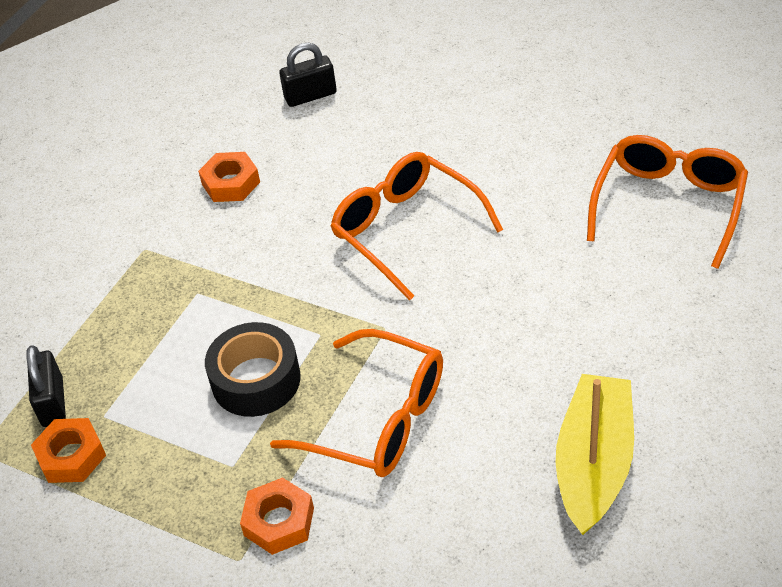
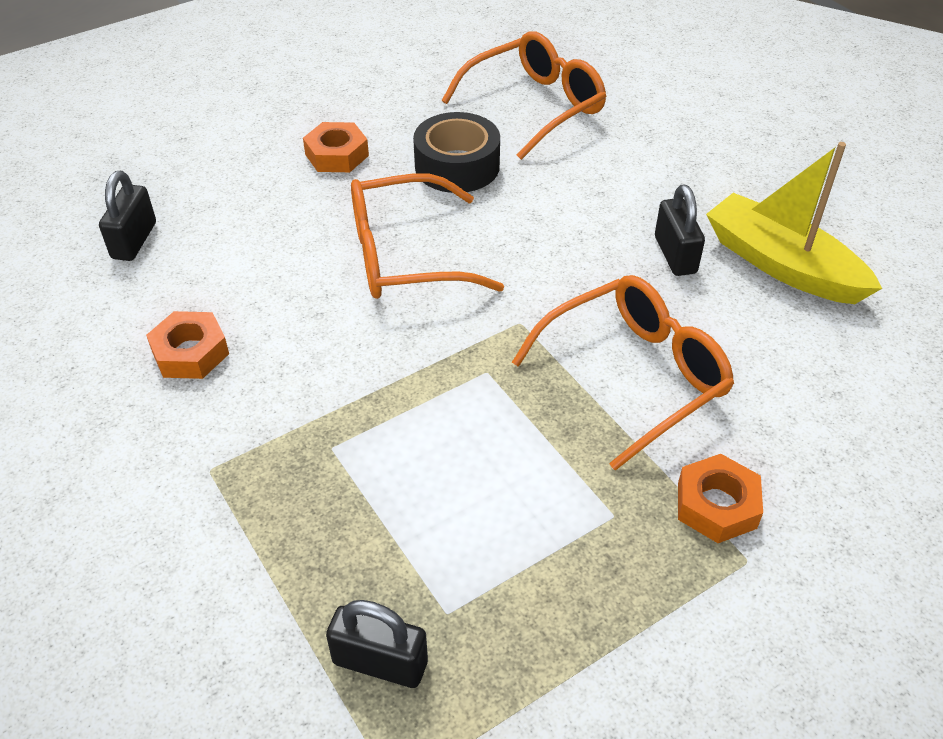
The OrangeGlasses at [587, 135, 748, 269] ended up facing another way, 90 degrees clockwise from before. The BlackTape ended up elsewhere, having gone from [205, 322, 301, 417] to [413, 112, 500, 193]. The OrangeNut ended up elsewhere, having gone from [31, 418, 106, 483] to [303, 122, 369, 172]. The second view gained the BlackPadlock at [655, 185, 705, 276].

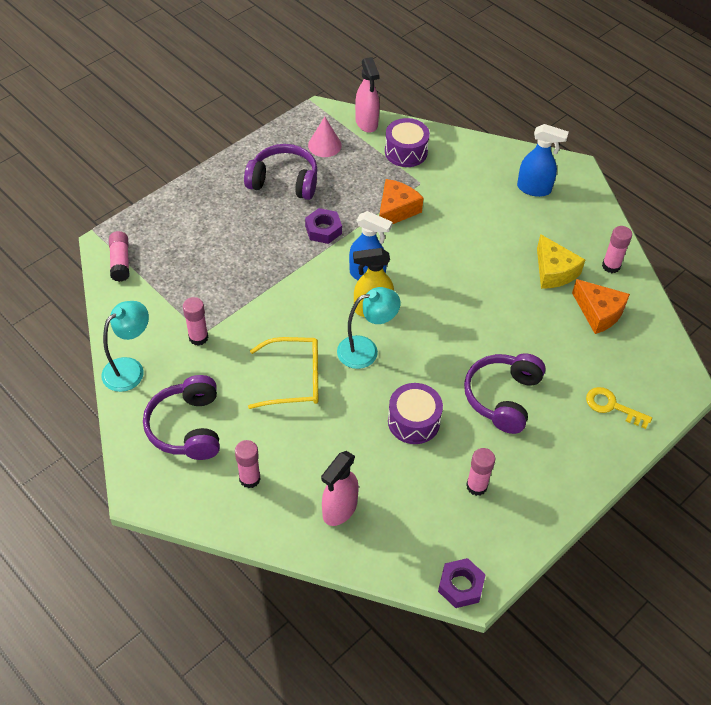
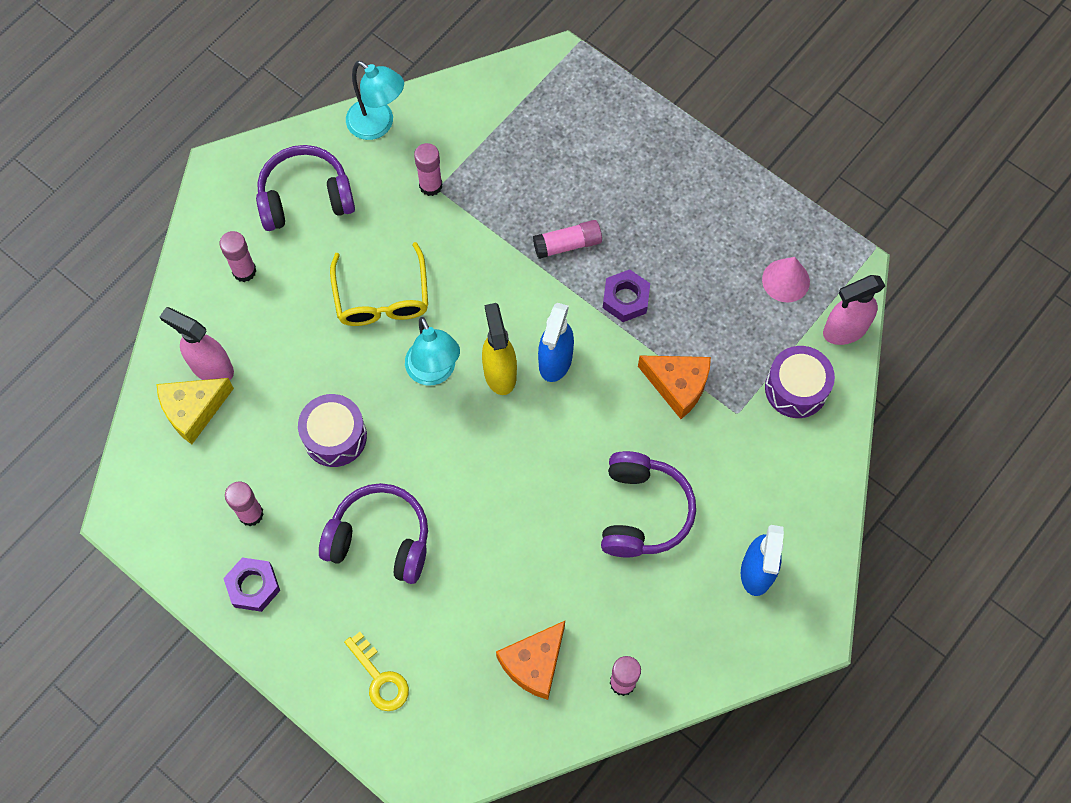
The PurpleHeadphones ended up elsewhere, having gone from [244, 144, 318, 200] to [601, 451, 696, 557]. The PinkGlueStick ended up elsewhere, having gone from [109, 231, 129, 282] to [533, 220, 602, 259]. The YellowCheese ended up elsewhere, having gone from [537, 234, 585, 289] to [156, 378, 234, 445]. The YellowKey at [586, 387, 652, 429] ended up facing another way, 120 degrees clockwise from before. The PurpleNut ended up elsewhere, having gone from [438, 558, 486, 608] to [223, 557, 280, 612].

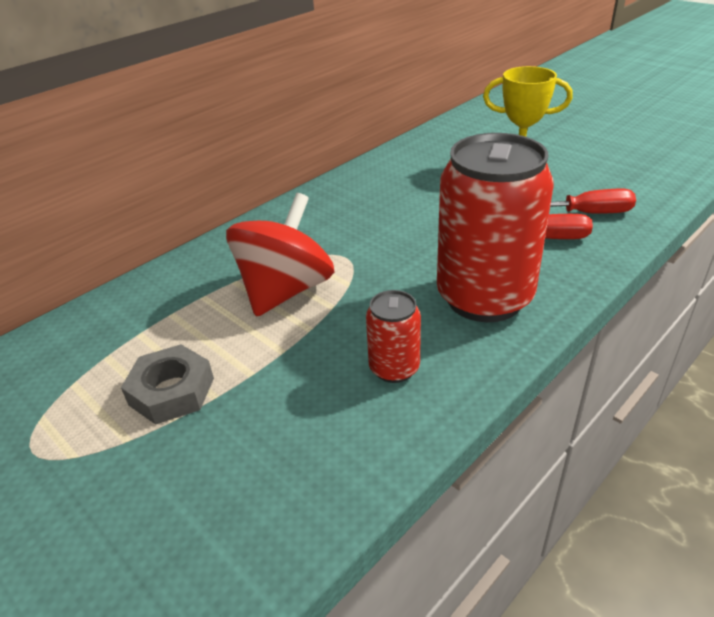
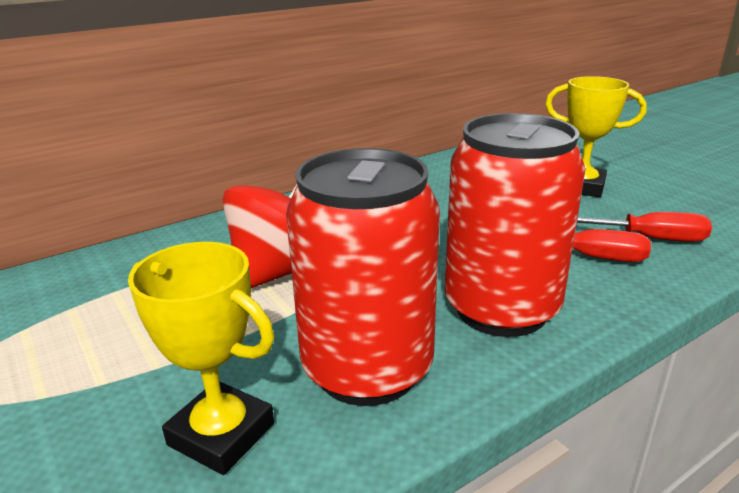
The size of the RedCan at [366, 290, 421, 383] changed by a factor of 2.13. The second view lost the GreyNut at [121, 344, 214, 425]. The second view gained the YellowTrophy at [128, 242, 274, 475].

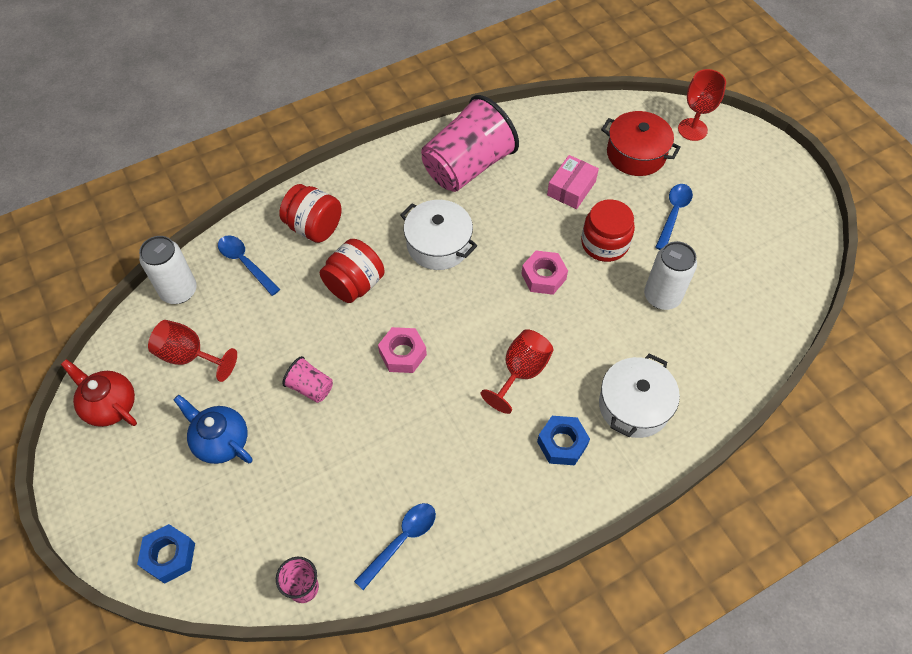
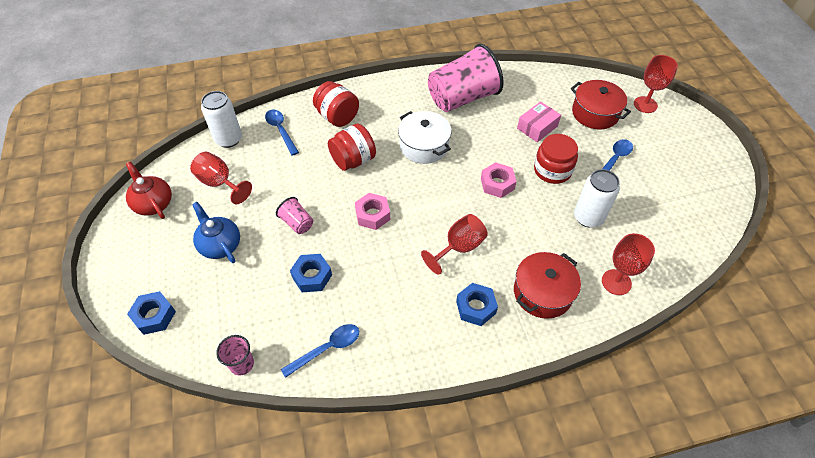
What was the WhitePot at [599, 353, 680, 438] turned into the RedPot at [514, 252, 581, 319]. The second view gained the RedGoblet at [602, 233, 655, 295]. The second view gained the BlueNut at [290, 254, 332, 292].

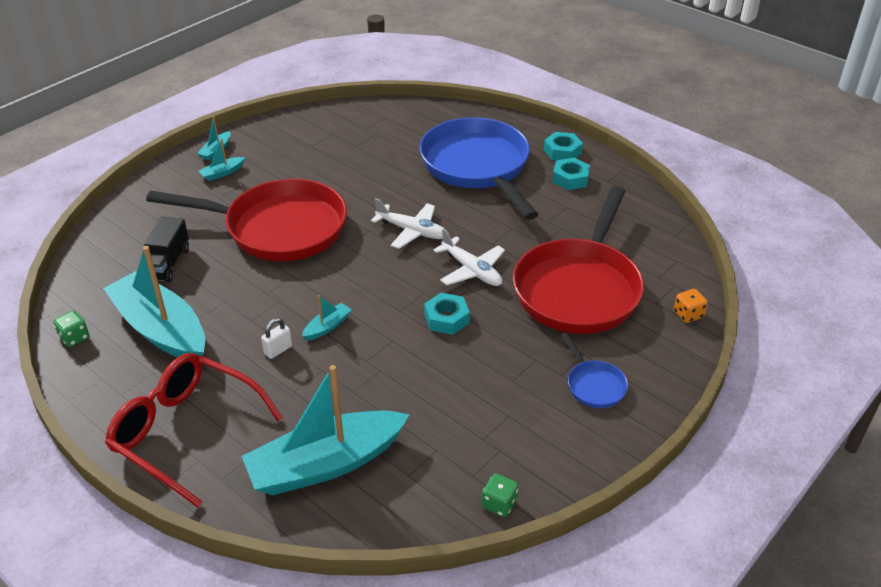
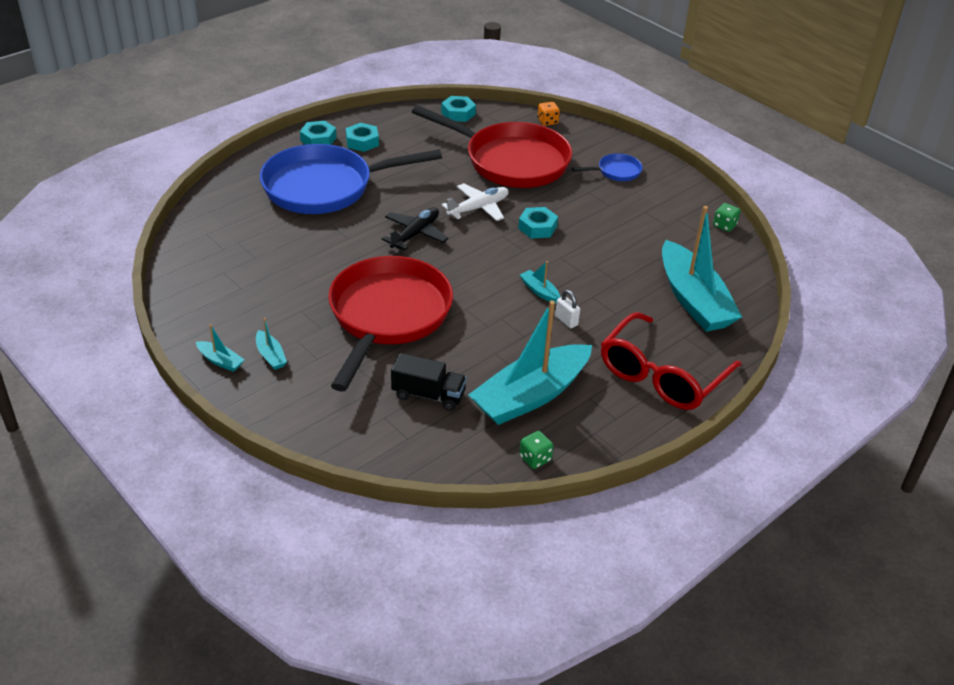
What was the WhitePlane at [371, 198, 443, 249] turned into the BlackPlane at [381, 207, 448, 250]. The second view gained the TurquoiseNut at [441, 96, 476, 122].

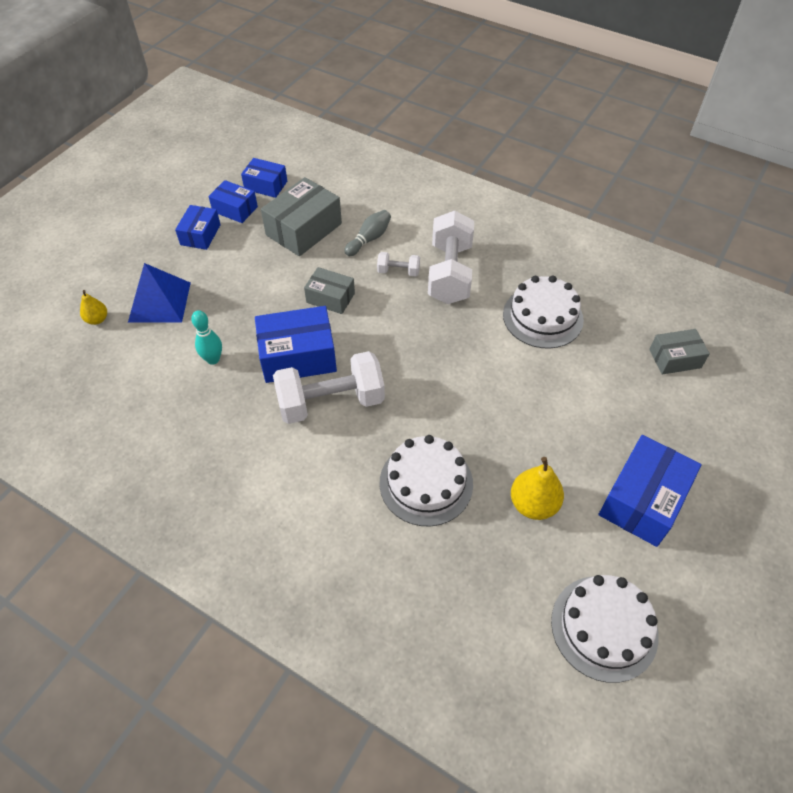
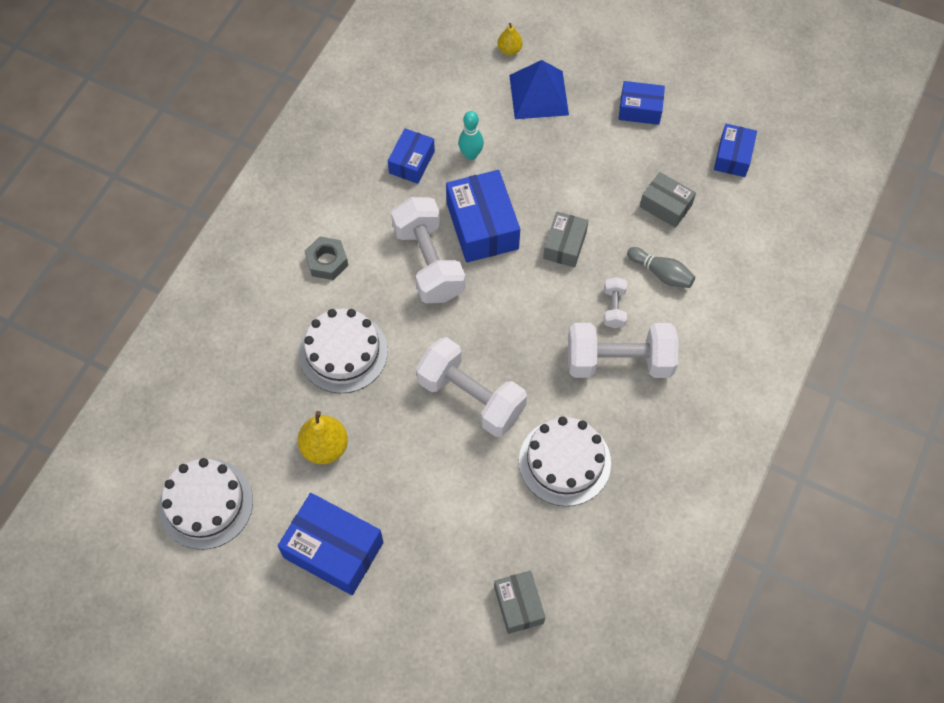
The size of the GreyBox at [261, 177, 342, 256] changed by a factor of 0.60. The BlueBox ended up elsewhere, having gone from [208, 180, 258, 223] to [388, 128, 435, 184]. The second view gained the GreyNut at [305, 237, 348, 280]. The second view gained the WhiteDumbbell at [416, 337, 527, 437].

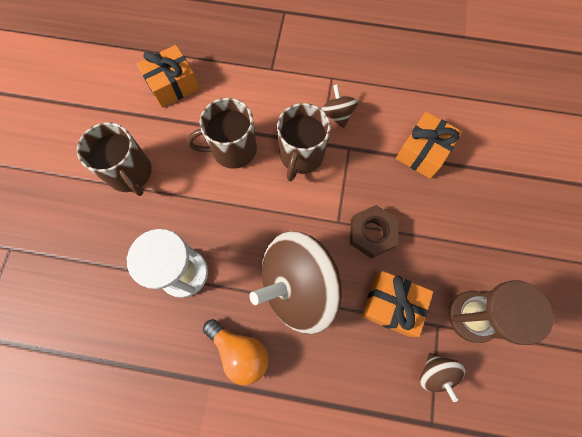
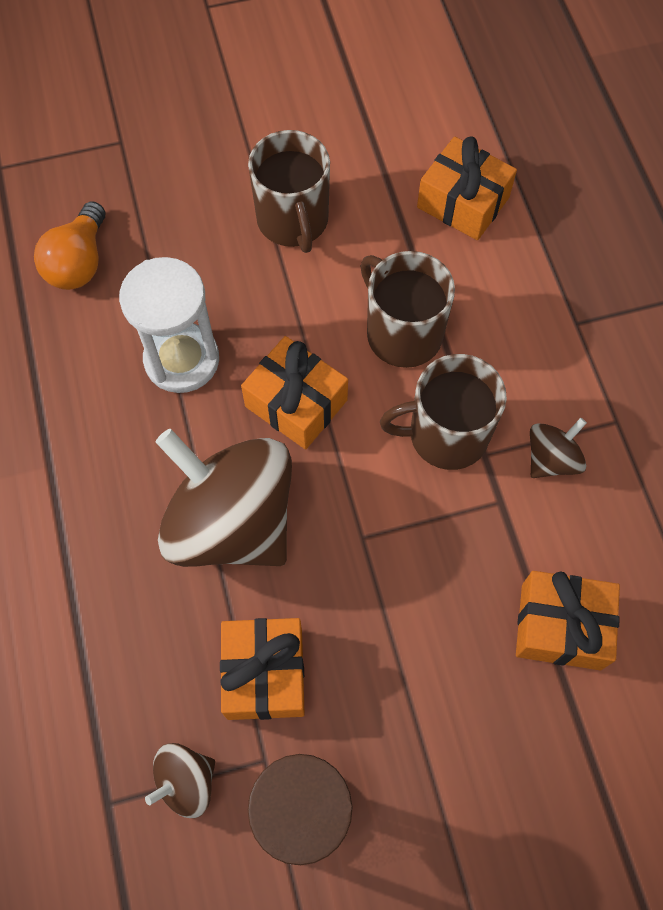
The BrownMug at [77, 122, 152, 196] ended up facing another way, 45 degrees counterclockwise from before. The second view lost the BrownNut at [350, 205, 399, 259]. The OrangeLightBulb ended up elsewhere, having gone from [203, 319, 268, 385] to [34, 201, 105, 290]. The second view gained the OrangeGift at [241, 336, 348, 450].

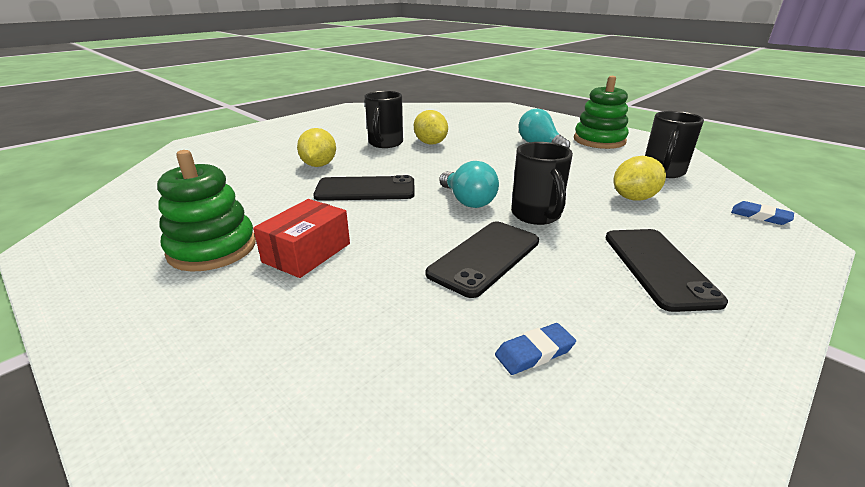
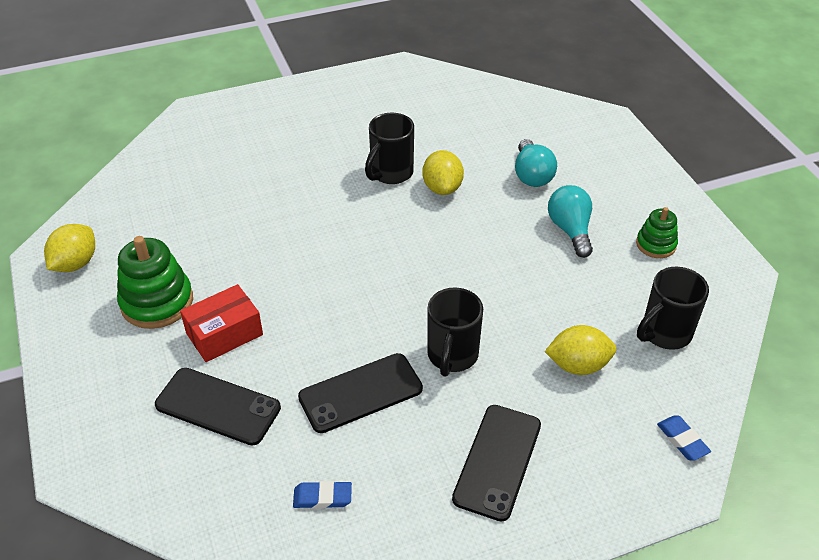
The size of the GreenStackingToy at [574, 76, 629, 149] changed by a factor of 0.59. The YellowLemon ended up elsewhere, having gone from [297, 128, 336, 167] to [44, 224, 95, 272]. The TurquoiseLightBulb ended up elsewhere, having gone from [439, 161, 499, 208] to [515, 139, 557, 187]. The BlackPhone ended up elsewhere, having gone from [313, 175, 415, 201] to [155, 368, 281, 446].

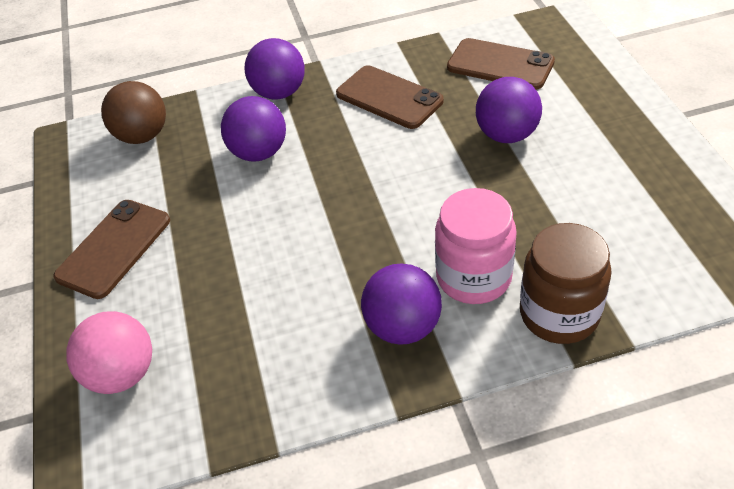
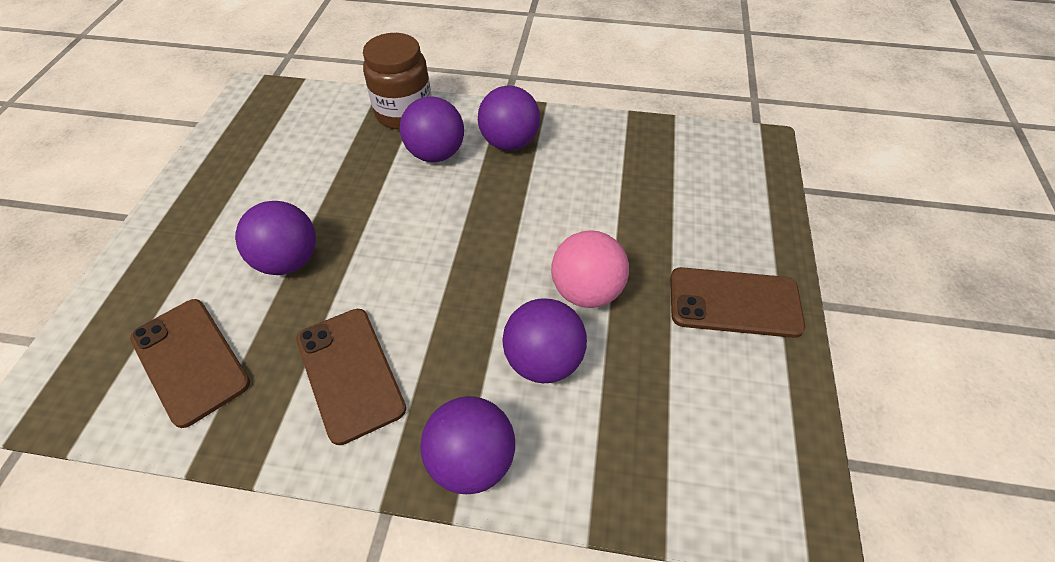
The second view lost the BrownBall at [101, 81, 166, 144]. Where the PinkJar stood at [435, 188, 517, 304], the PurpleBall came to stand at [400, 96, 464, 162]. The BrownPhone at [53, 200, 170, 299] ended up facing another way, 45 degrees clockwise from before. The PinkBall ended up elsewhere, having gone from [66, 311, 152, 394] to [551, 230, 629, 308].

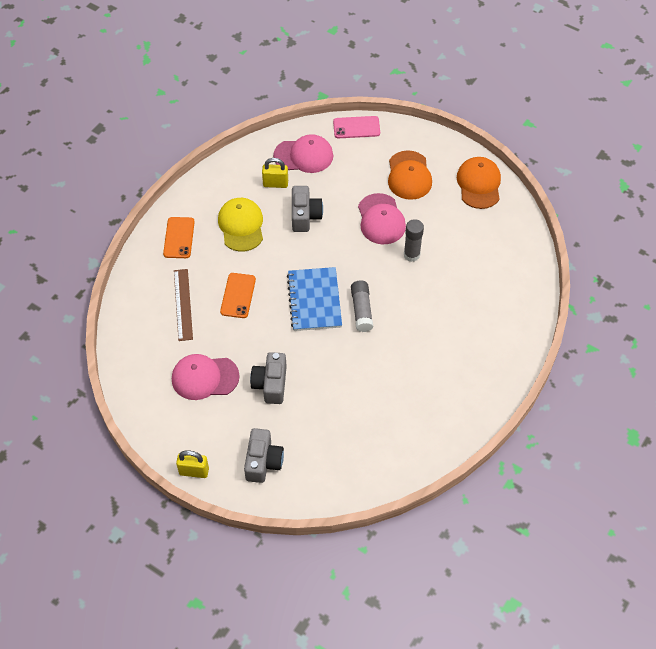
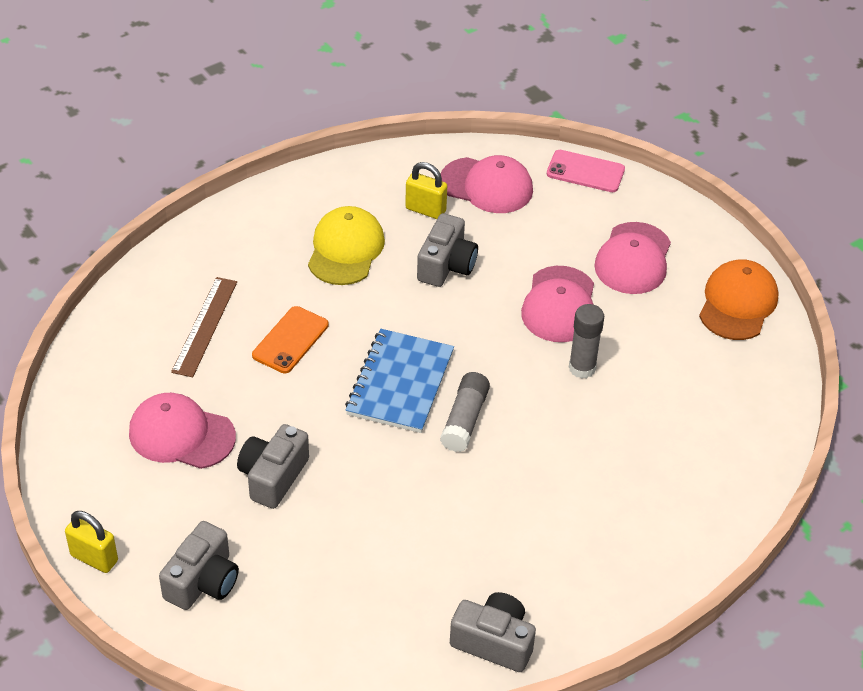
What was the OrangeCap at [388, 150, 432, 200] turned into the PinkCap at [594, 222, 671, 294]. The second view lost the OrangePhone at [163, 217, 195, 258]. The second view gained the GreyCamera at [450, 592, 536, 672].

